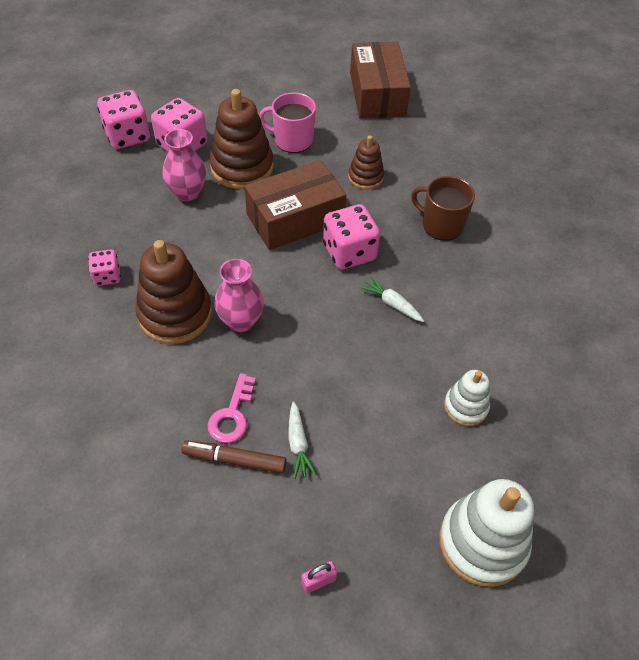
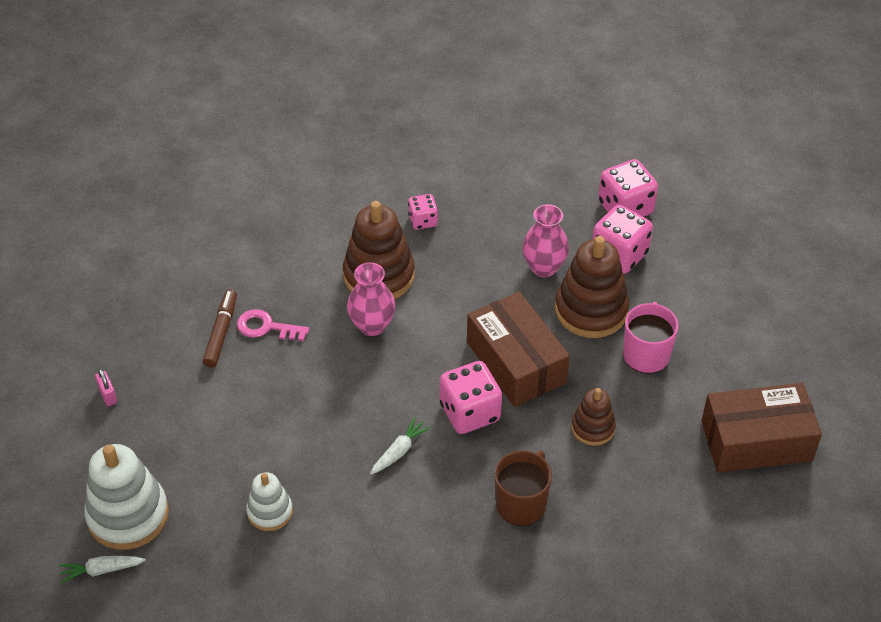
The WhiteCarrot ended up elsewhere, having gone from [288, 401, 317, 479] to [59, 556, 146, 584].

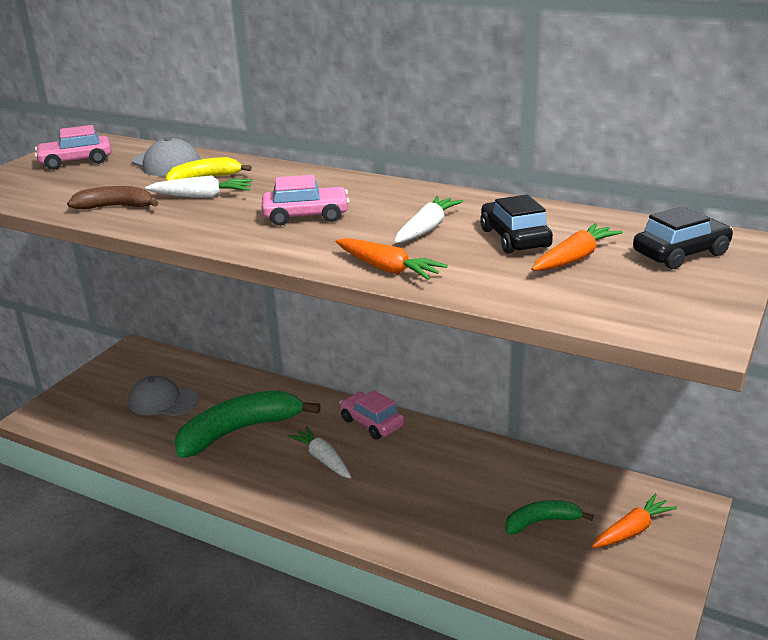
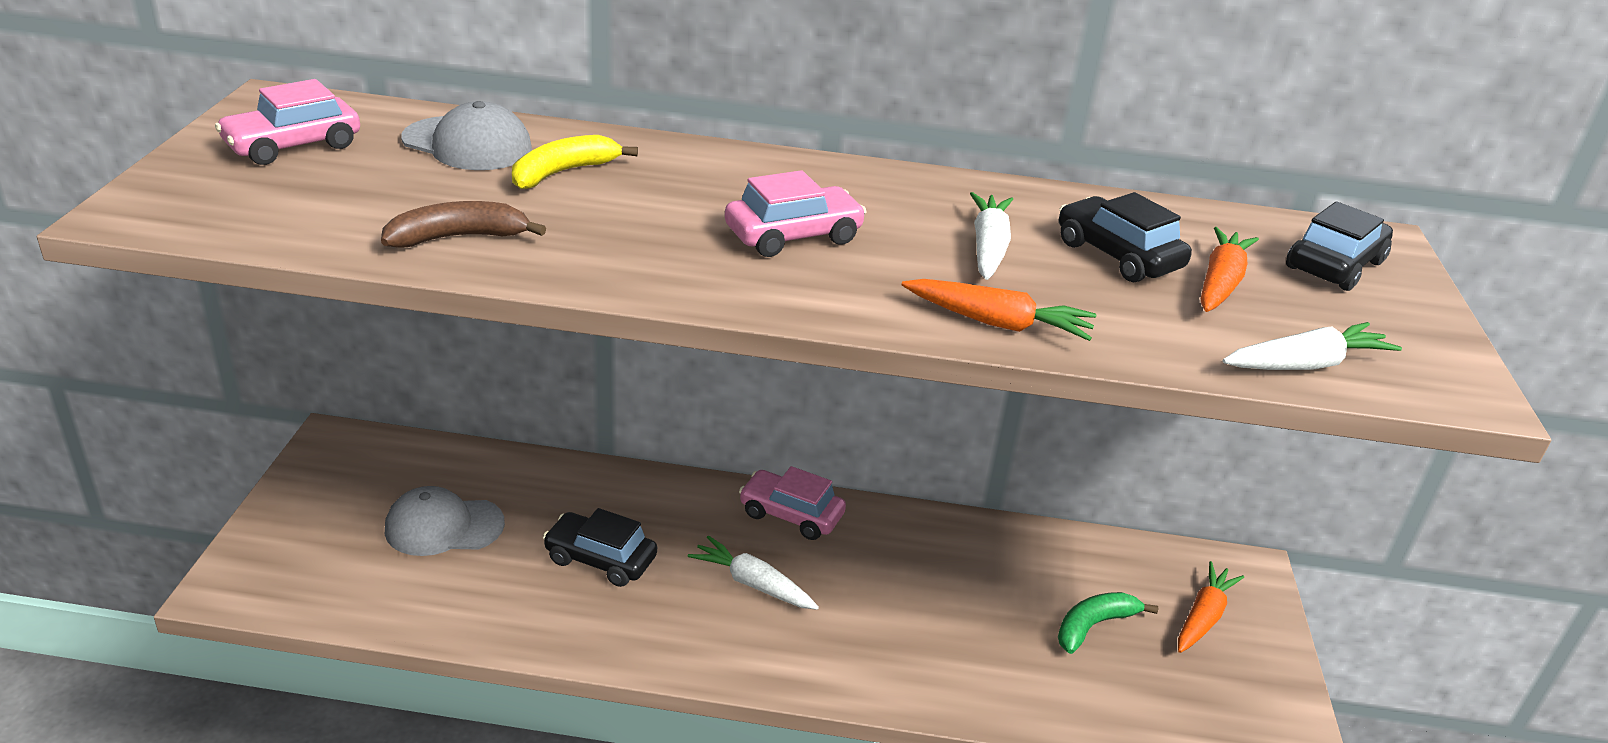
The WhiteCarrot ended up elsewhere, having gone from [145, 175, 253, 198] to [1223, 322, 1402, 370]. Where the GreenBanana stood at [174, 390, 321, 458], the BlackCar came to stand at [543, 508, 657, 587].

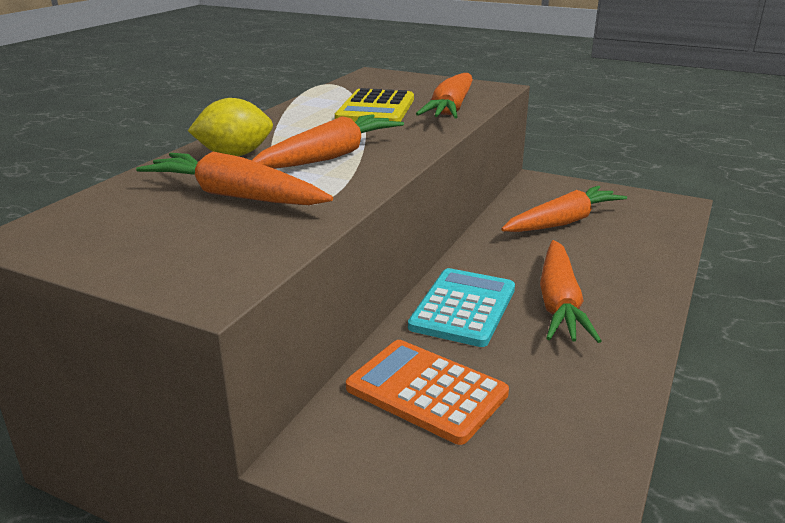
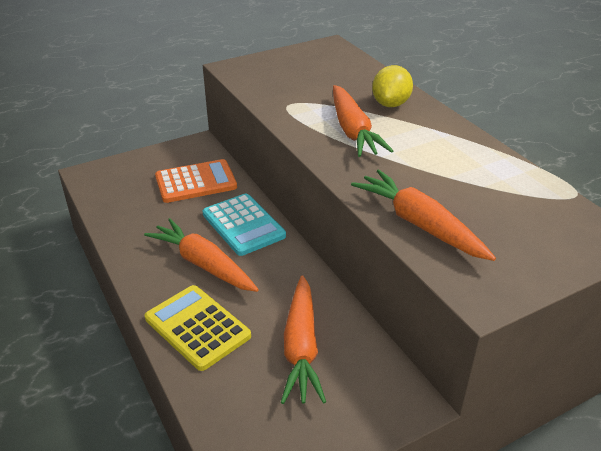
The YellowCalculator ended up elsewhere, having gone from [335, 88, 414, 122] to [145, 285, 251, 371]. The second view lost the OrangeCarrot at [136, 152, 333, 205].

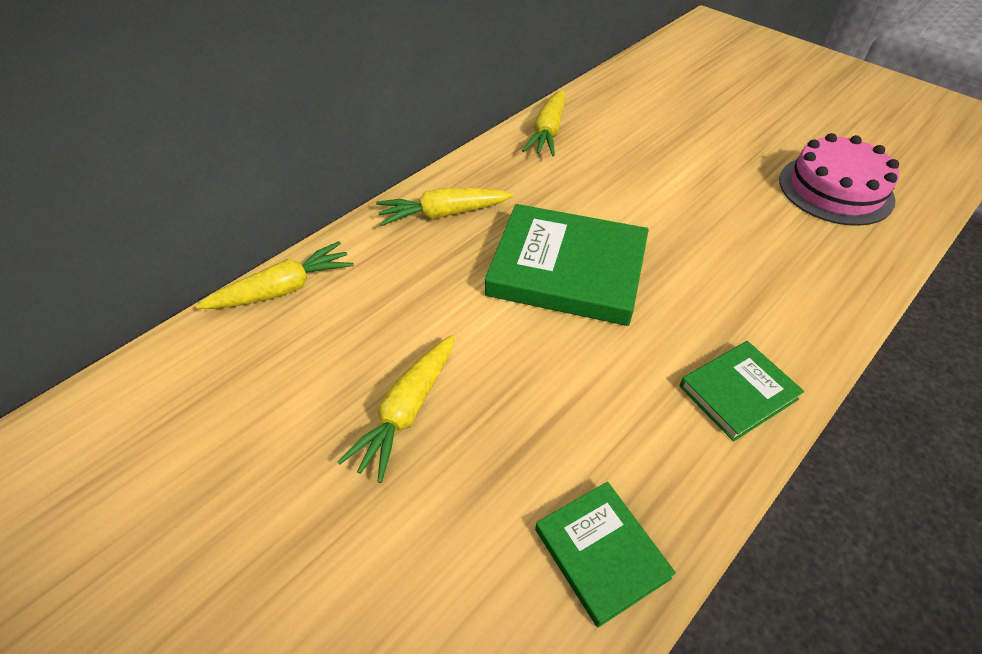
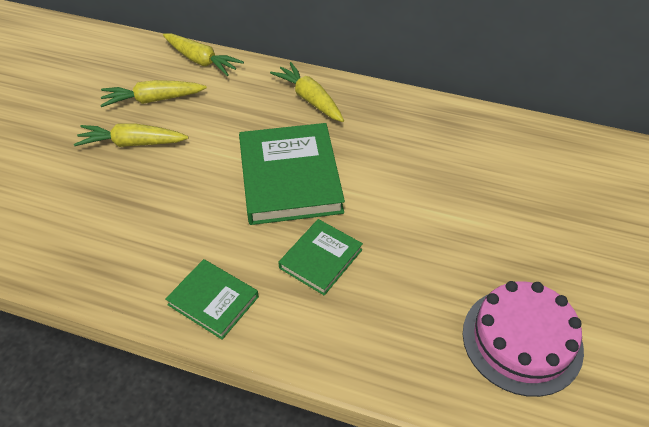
The YellowCarrot ended up elsewhere, having gone from [522, 89, 566, 156] to [100, 80, 207, 107]. The GreenBook ended up elsewhere, having gone from [535, 482, 676, 627] to [278, 219, 363, 296].

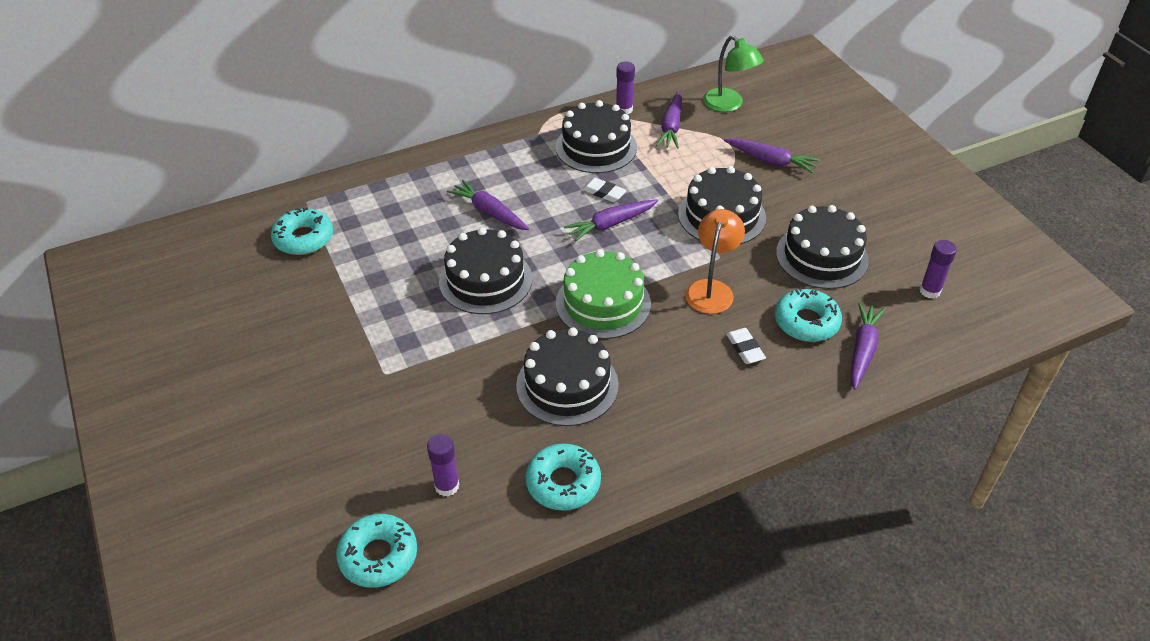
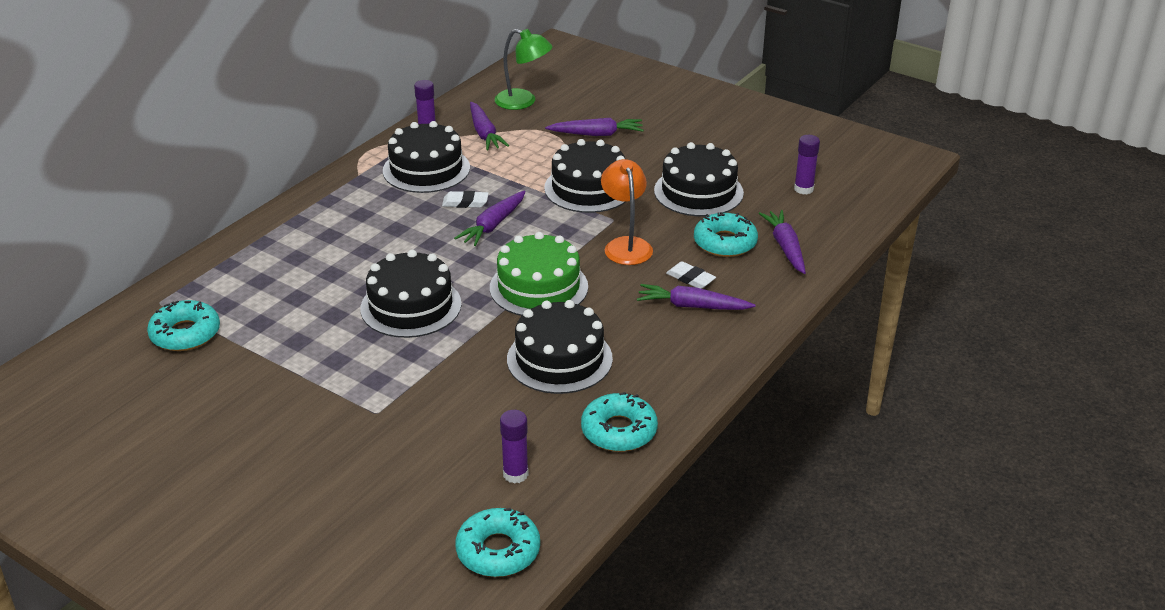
The PurpleCarrot ended up elsewhere, having gone from [447, 180, 529, 230] to [637, 284, 756, 310].

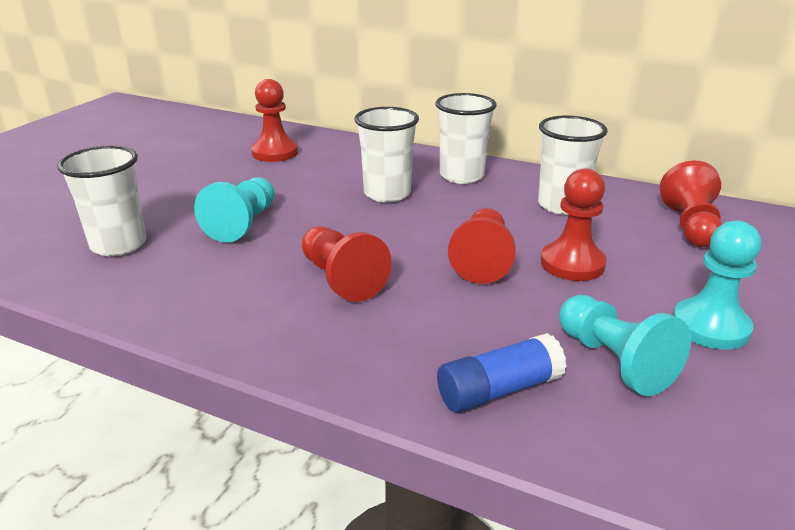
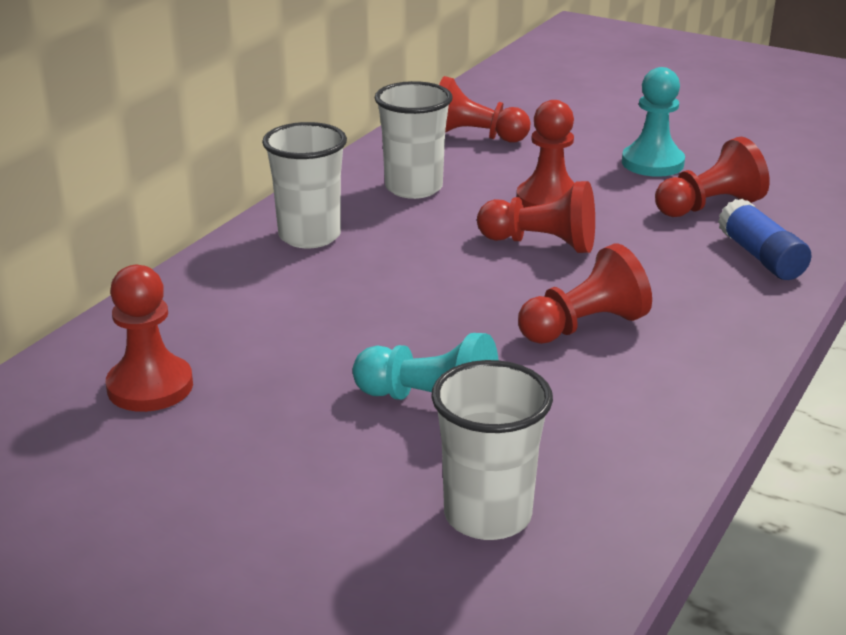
The second view lost the WhiteCup at [354, 107, 419, 203]. What was the TurquoisePawn at [559, 295, 691, 396] turned into the RedPawn at [655, 137, 770, 217].

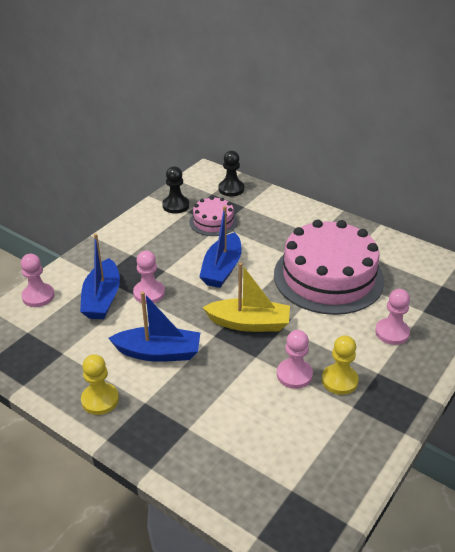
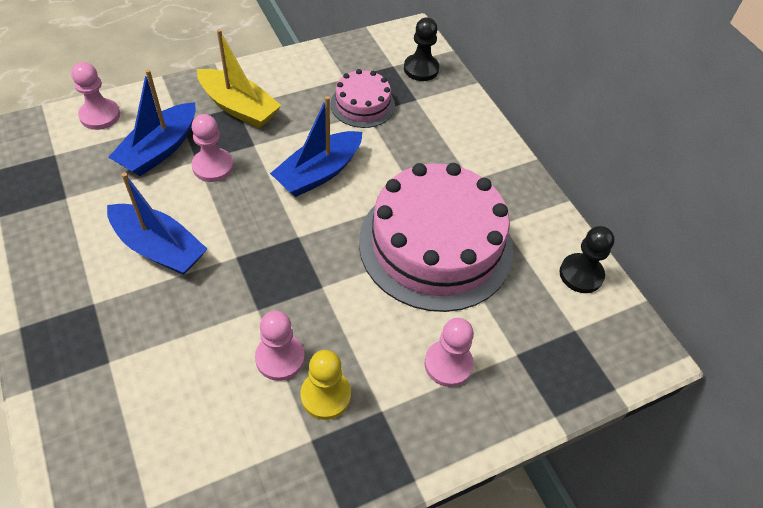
The BlackPawn ended up elsewhere, having gone from [162, 166, 189, 214] to [559, 226, 615, 293]. The YellowBoat ended up elsewhere, having gone from [202, 263, 290, 332] to [197, 29, 281, 128]. The second view lost the YellowPawn at [81, 354, 119, 415].

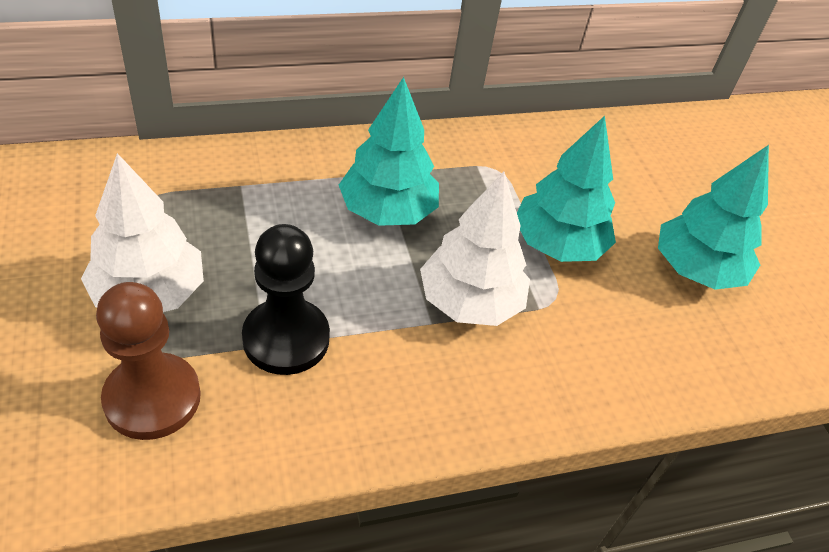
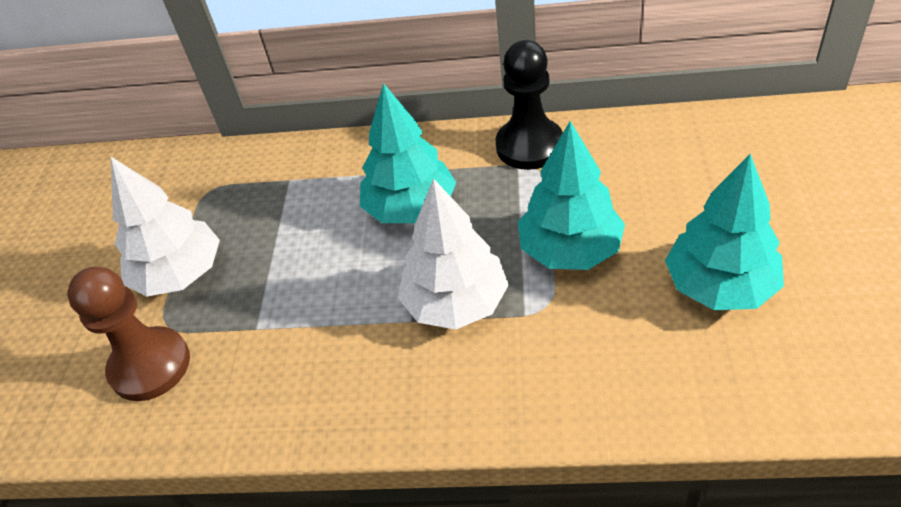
The BlackPawn ended up elsewhere, having gone from [242, 224, 330, 375] to [496, 40, 563, 170].

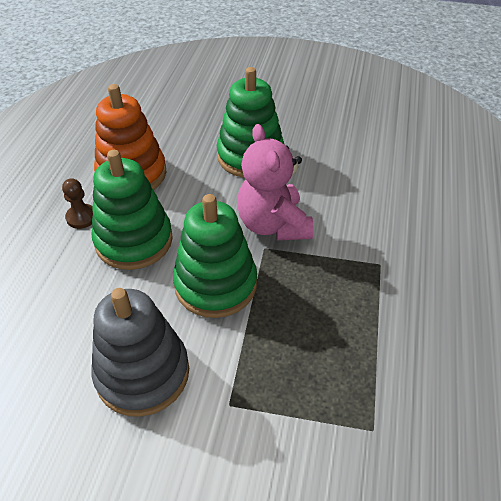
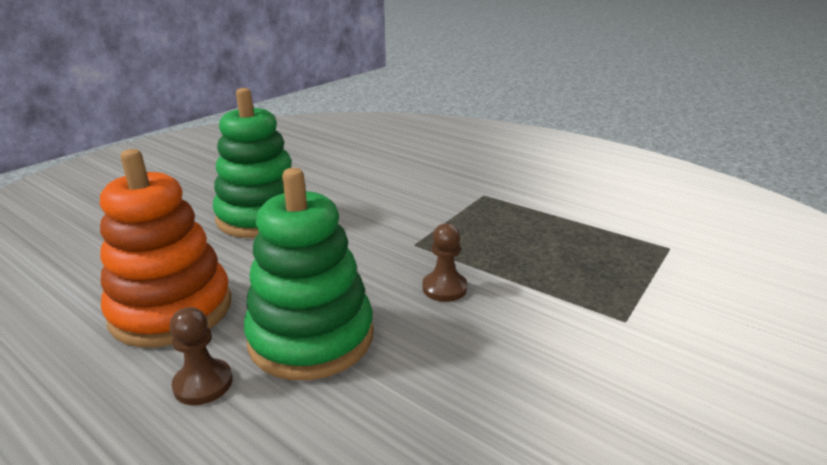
The second view lost the PinkTeddyBear at [237, 124, 314, 241]. Where the GreenStackingToy stood at [173, 194, 257, 318], the BrownPawn came to stand at [422, 223, 467, 302]. The second view lost the GreyStackingToy at [91, 288, 189, 417].

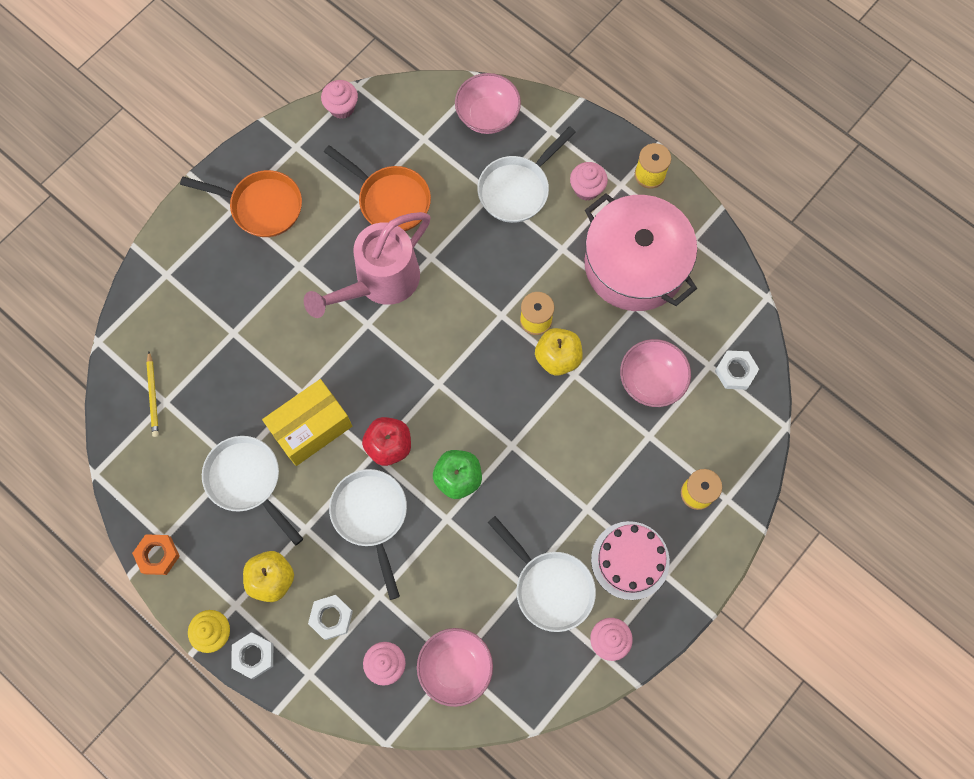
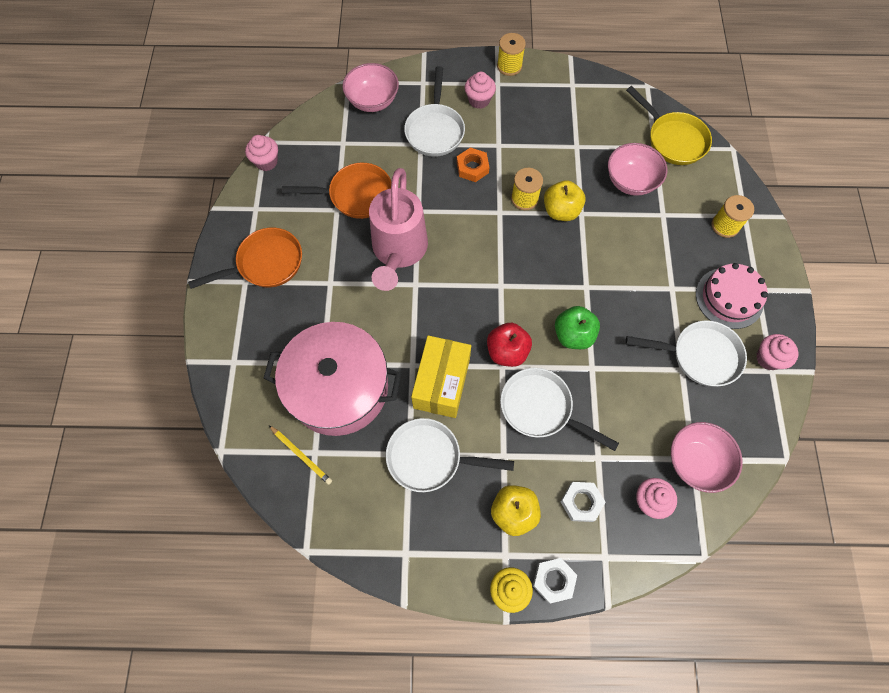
The PinkPot ended up elsewhere, having gone from [585, 193, 697, 311] to [263, 322, 402, 436]. Where the WhiteNut stood at [715, 350, 759, 390], the YellowPan came to stand at [626, 86, 712, 165]. The OrangeNut ended up elsewhere, having gone from [132, 534, 180, 575] to [457, 147, 490, 182].

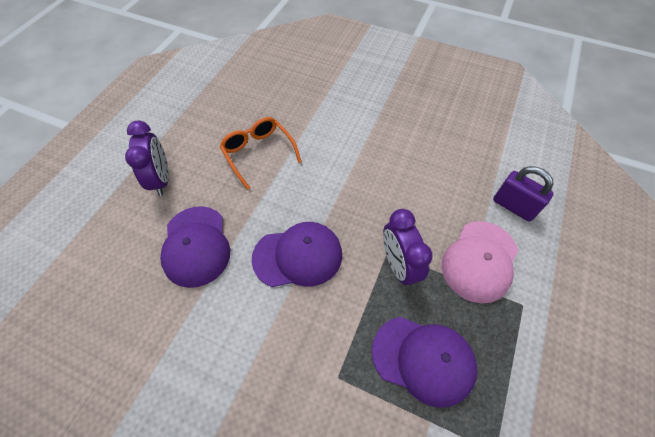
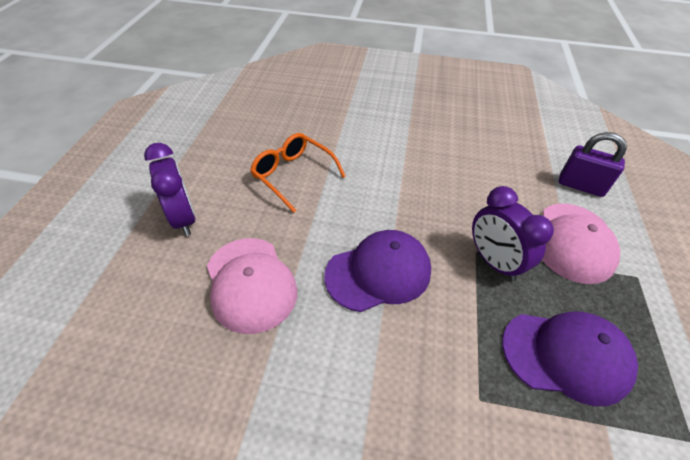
What was the PurpleCap at [160, 206, 230, 288] turned into the PinkCap at [207, 238, 297, 334].

